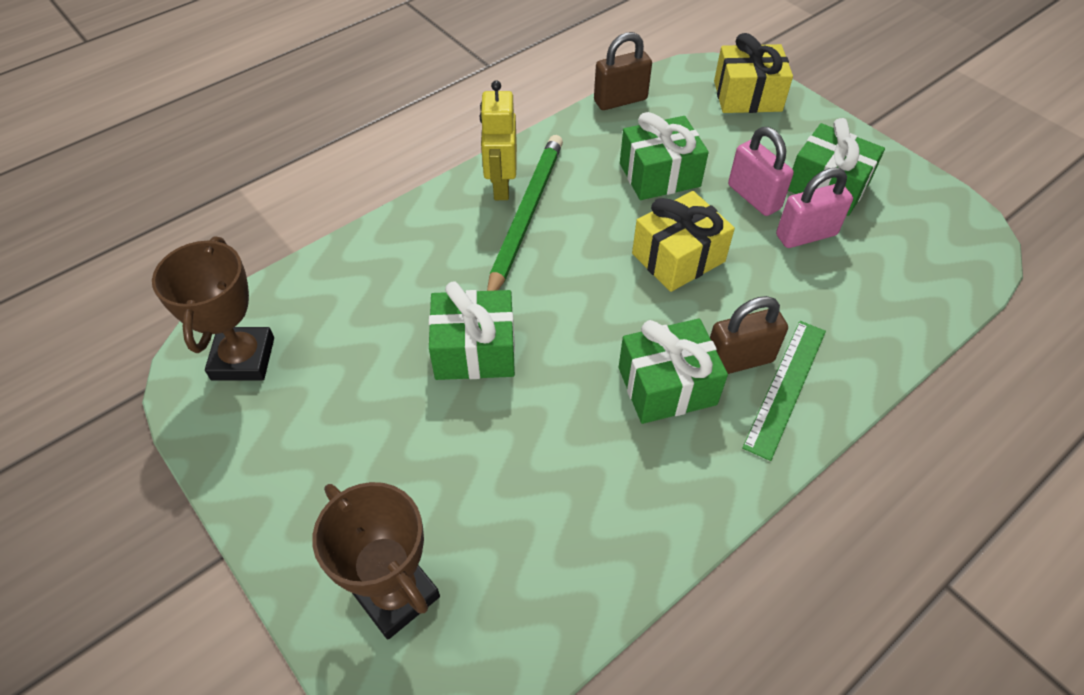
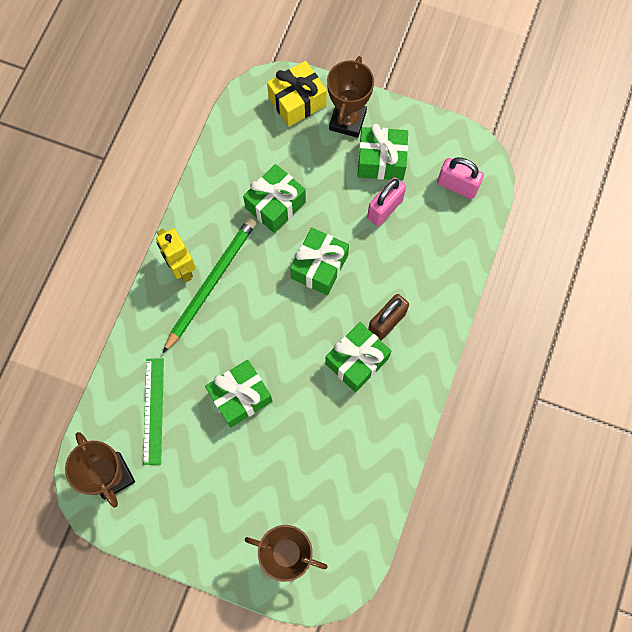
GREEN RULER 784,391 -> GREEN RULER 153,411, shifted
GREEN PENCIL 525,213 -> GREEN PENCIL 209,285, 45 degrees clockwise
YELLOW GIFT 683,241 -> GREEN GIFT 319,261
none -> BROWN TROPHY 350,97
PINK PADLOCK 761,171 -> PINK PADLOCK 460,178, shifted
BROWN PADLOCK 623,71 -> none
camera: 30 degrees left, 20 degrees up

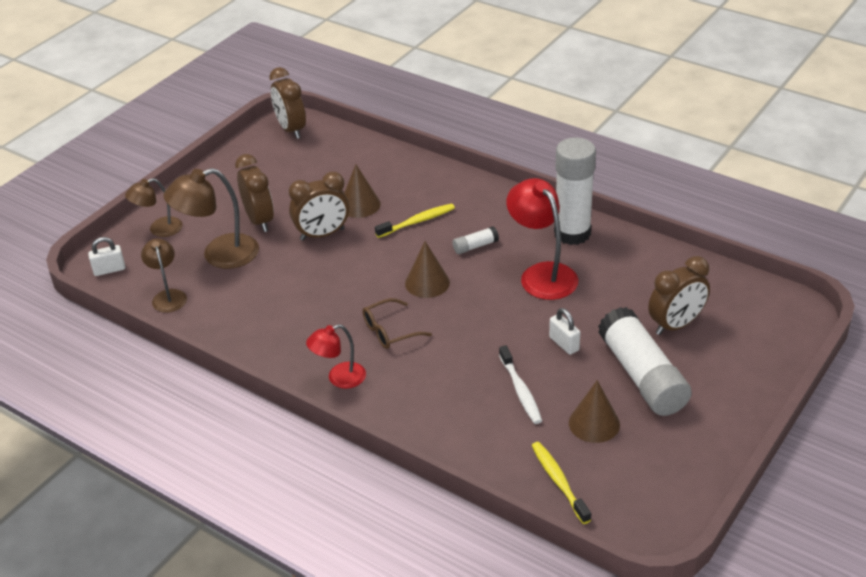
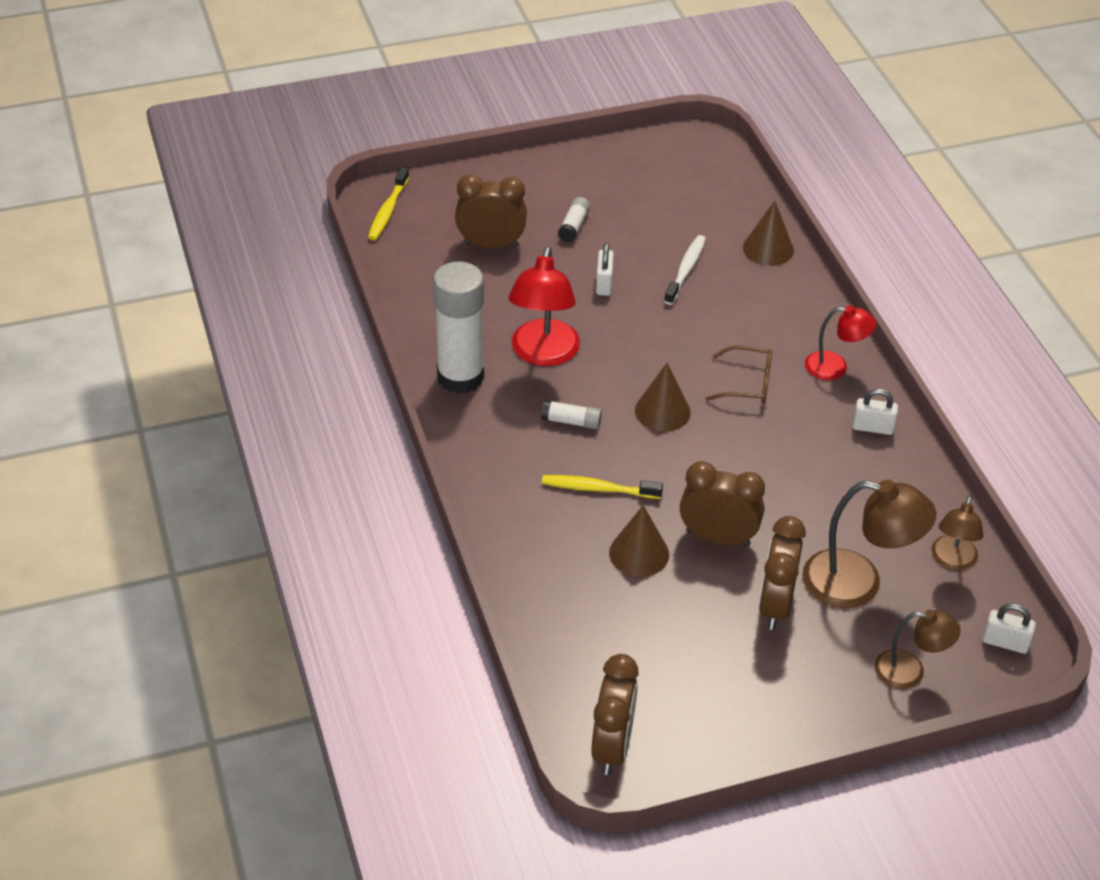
YELLOW TOOTHBRUSH 561,483 -> YELLOW TOOTHBRUSH 388,203, shifted
WHITE GLUE STICK 645,361 -> WHITE GLUE STICK 574,219, x0.42
BROWN CONE 594,411 -> BROWN CONE 768,233, shifted
none -> WHITE PADLOCK 875,412
camera: 145 degrees left, 5 degrees up

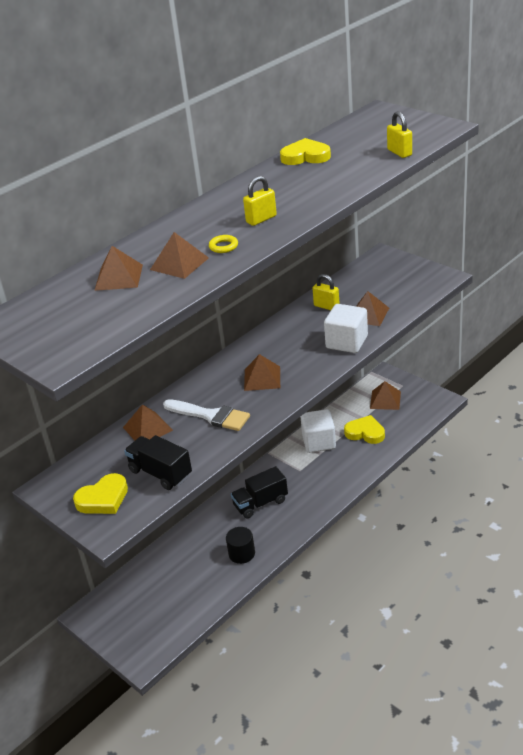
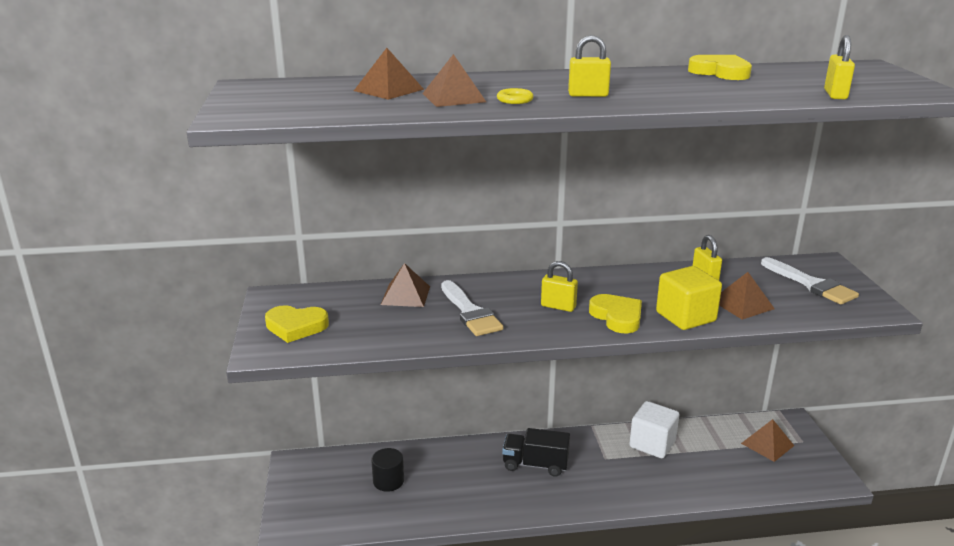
BLACK CYLINDER 240,545 -> BLACK CYLINDER 387,470, shifted
BROWN PYRAMID 262,372 -> YELLOW PADLOCK 559,286
YELLOW HEART 364,429 -> YELLOW HEART 615,313, shifted
WHITE CUBE 346,328 -> YELLOW CUBE 689,298
none -> WHITE BRUSH 810,280
BLACK TRUCK 158,462 -> none
camera: 35 degrees right, 10 degrees down

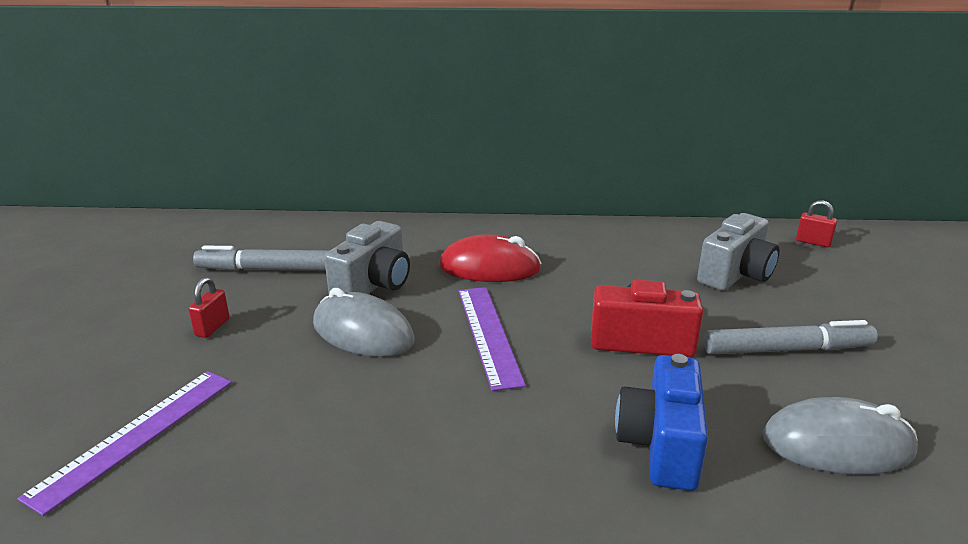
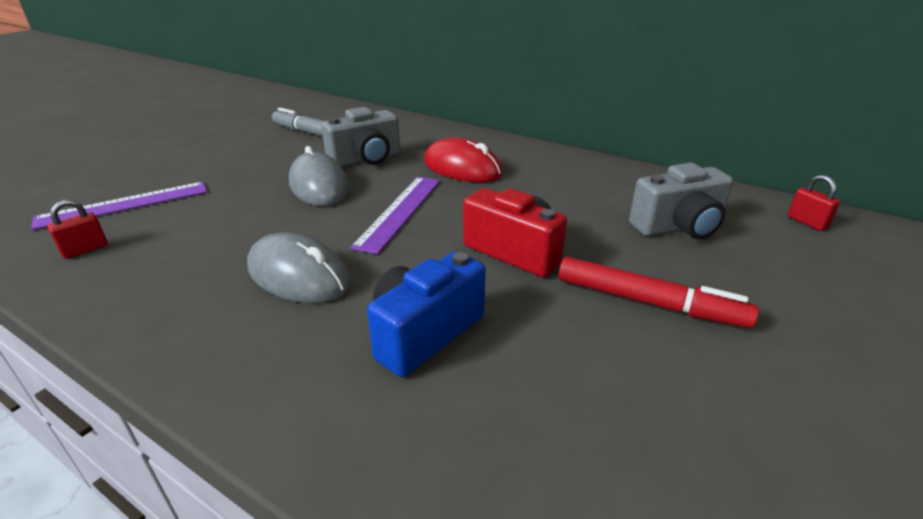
RED PADLOCK 209,307 -> RED PADLOCK 77,229, shifted
GREY MOUSE 840,436 -> GREY MOUSE 299,267, shifted
GREY MARKER 791,337 -> RED MARKER 659,292
camera: 30 degrees right, 5 degrees up

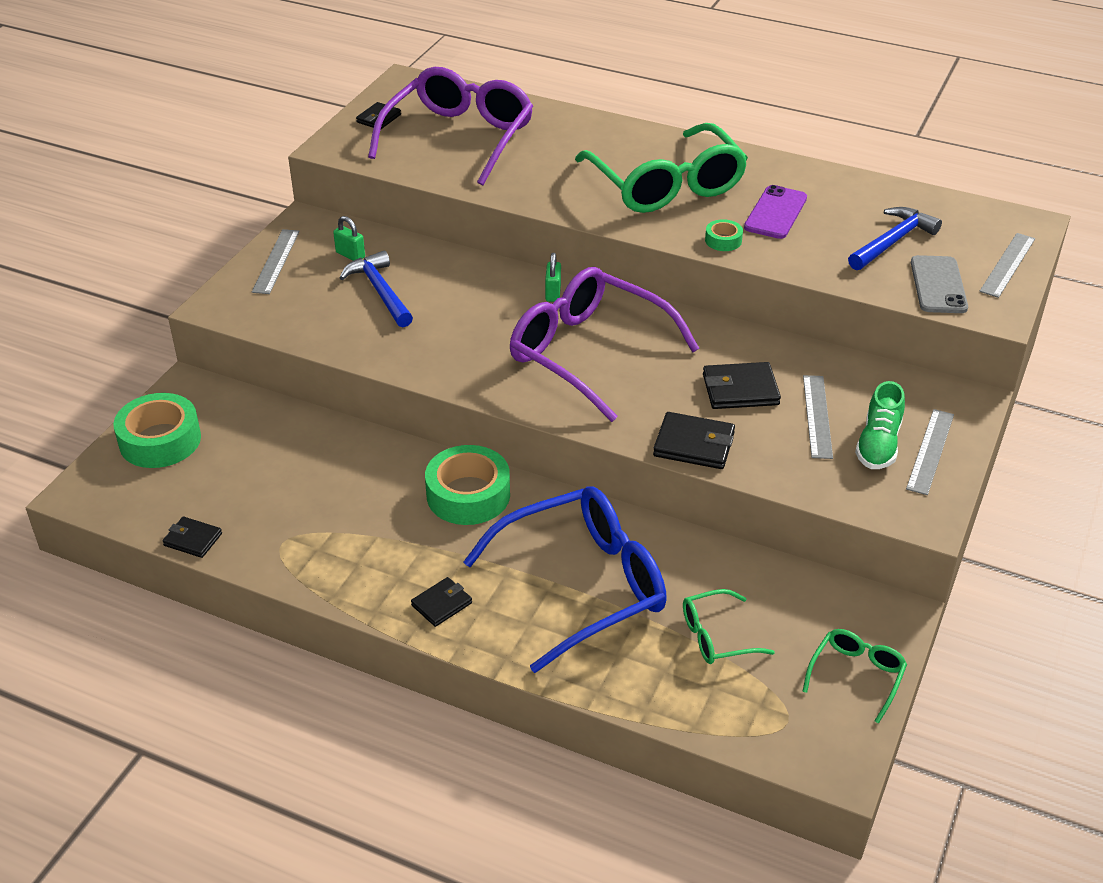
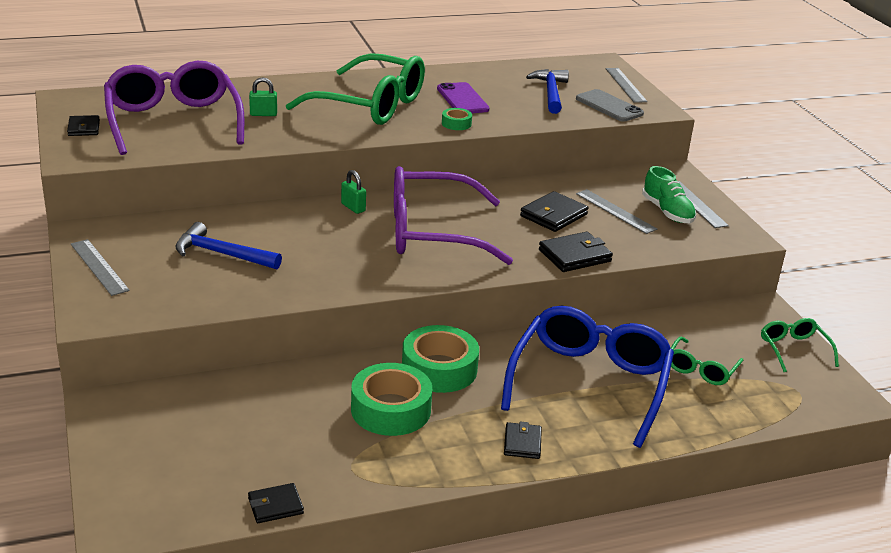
GREEN PADLOCK 349,238 -> GREEN PADLOCK 263,96, shifted
GREEN TAPE 157,430 -> GREEN TAPE 391,399, shifted
camera: 45 degrees left, 10 degrees down

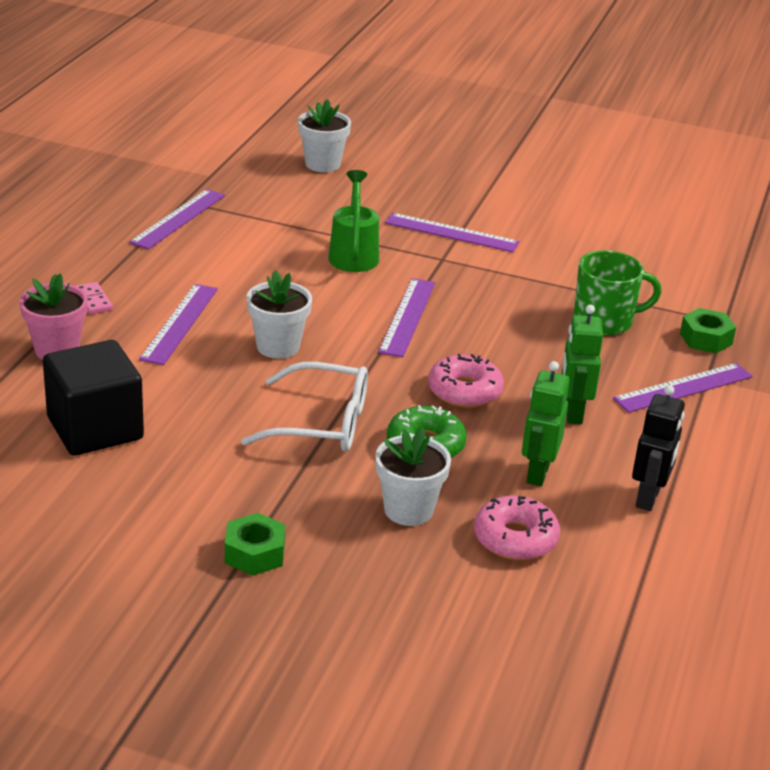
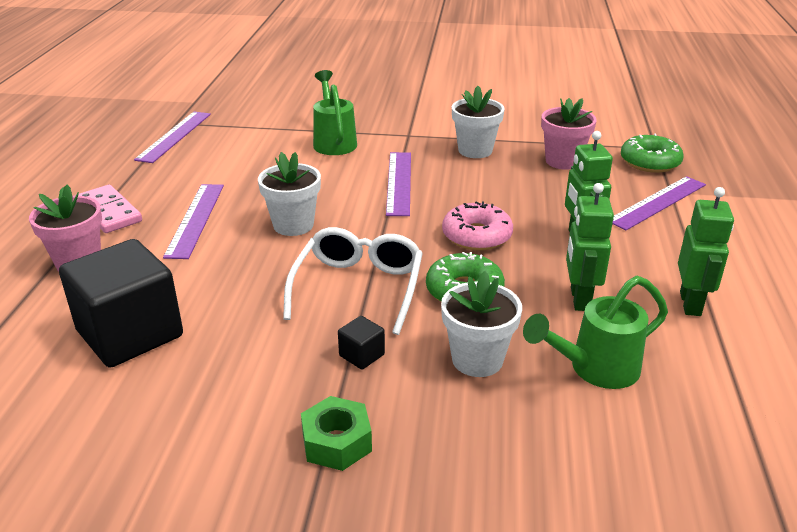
PINK DOMINO 94,298 -> PINK DOMINO 108,209, x1.67
WHITE GLASSES 304,407 -> WHITE GLASSES 353,281, 75 degrees counterclockwise
none -> BLACK CUBE 361,343
WHITE FLOWER POT 324,135 -> WHITE FLOWER POT 478,122, shifted
PINK DONUT 517,527 -> GREEN WATERING CAN 595,332
GREEN MUG 618,292 -> PINK FLOWER POT 569,134
GREEN NUT 708,330 -> GREEN DONUT 652,153
BLACK ROBOT 658,448 -> GREEN ROBOT 706,251
PURPLE RULER 452,232 -> none
camera: 10 degrees left, 0 degrees up

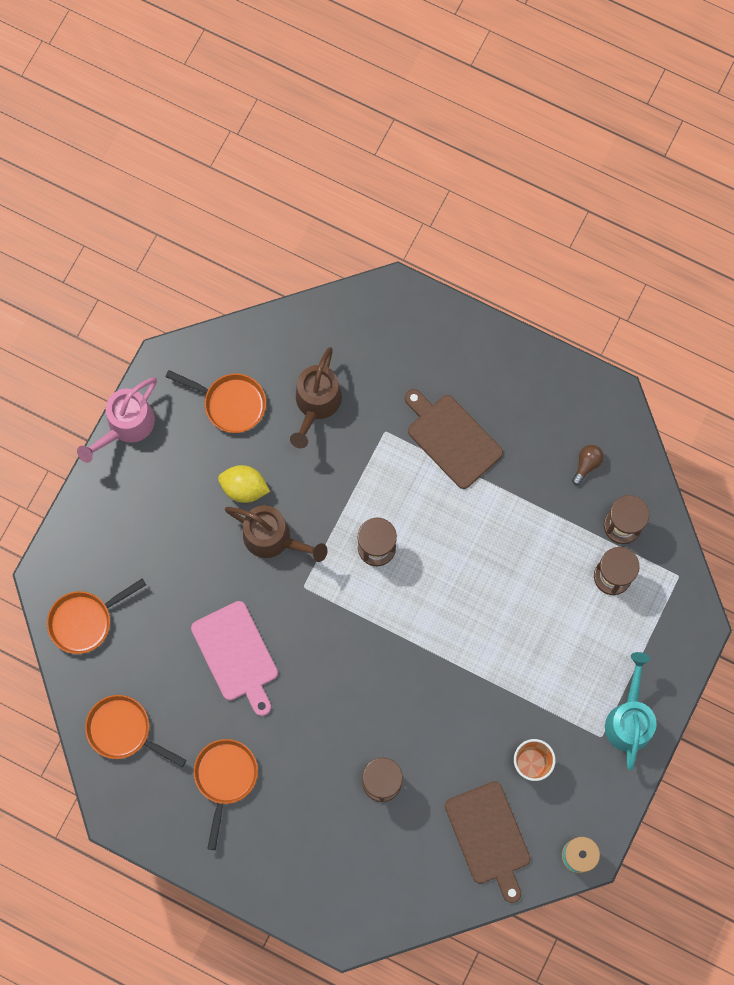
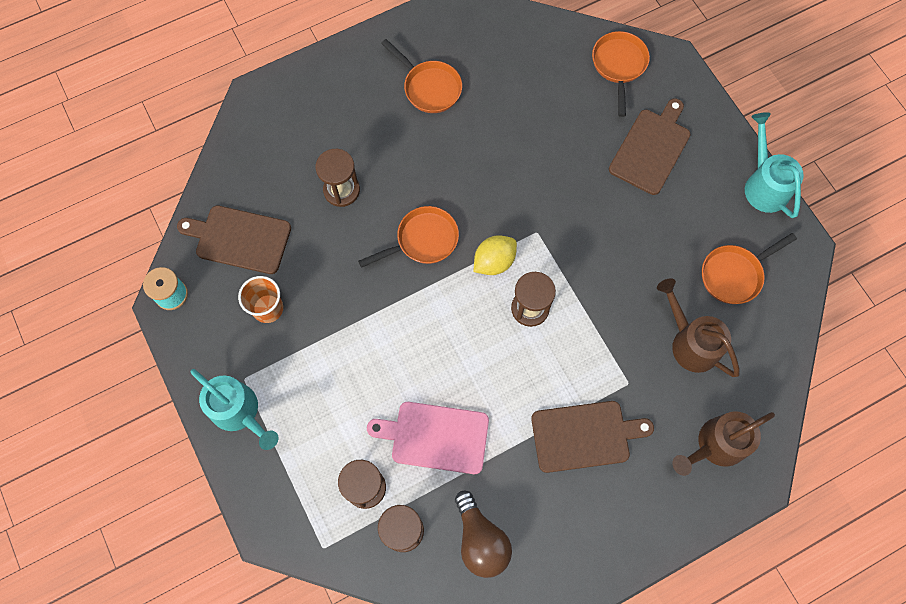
ORANGE PAN 136,731 -> ORANGE PAN 408,237, shifted
PINK CUTTING BOARD 234,658 -> PINK CUTTING BOARD 428,438, shifted
BROWN LIGHT BULB 588,465 -> BROWN LIGHT BULB 483,534, x1.84
YELLOW LEMON 244,484 -> YELLOW LEMON 495,255, shifted
none -> BROWN CUTTING BOARD 650,146
BROWN WATERING CAN 276,533 -> BROWN WATERING CAN 724,443, shifted
PINK WATERING CAN 117,420 -> TURQUOISE WATERING CAN 774,165
camera: 125 degrees right, 5 degrees down

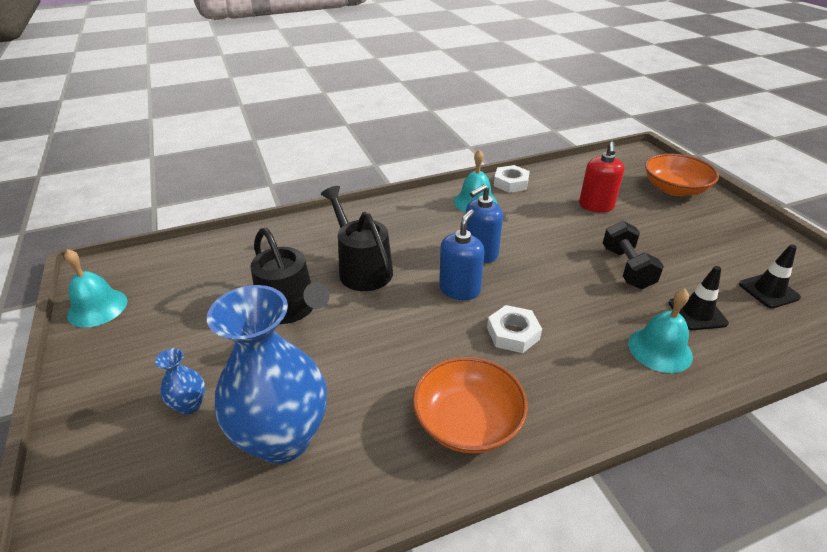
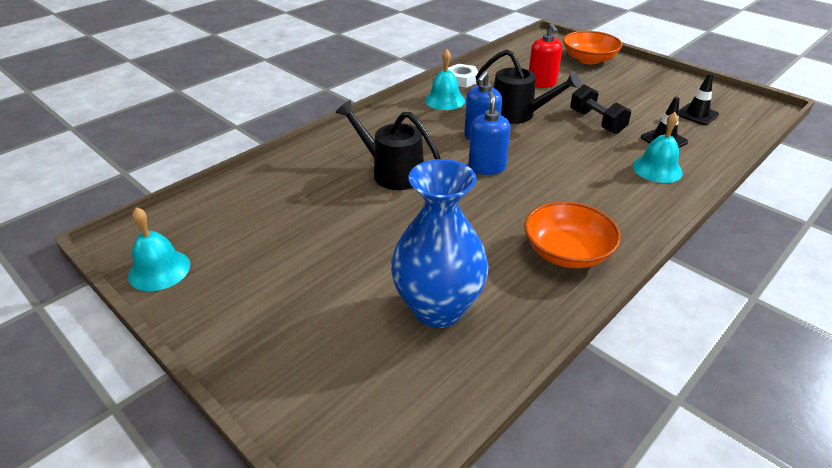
BLACK WATERING CAN 290,276 -> BLACK WATERING CAN 528,86, shifted
BLUE VASE 180,381 -> none
WHITE NUT 514,329 -> none
camera: 25 degrees left, 0 degrees up

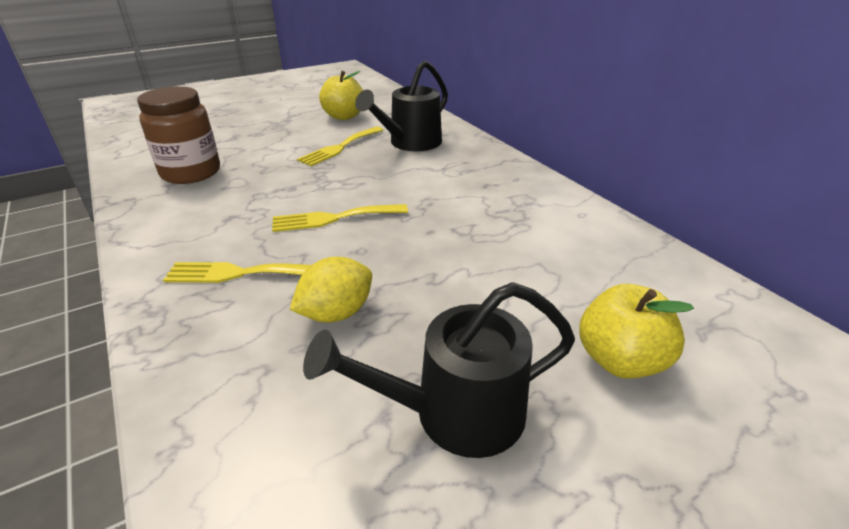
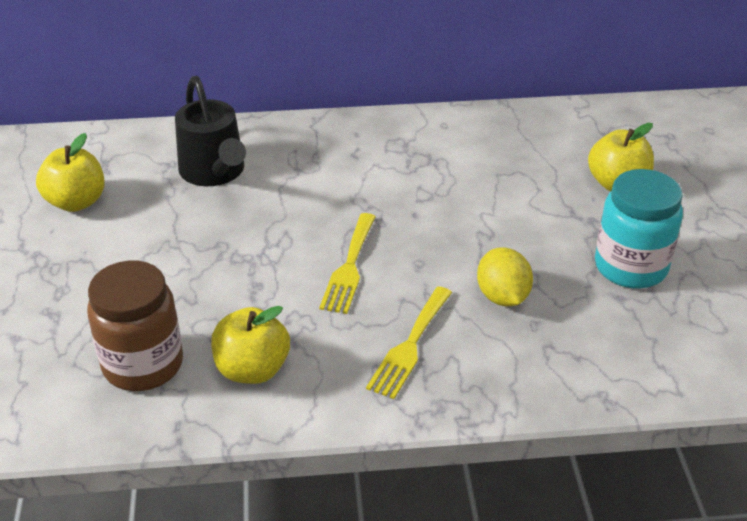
none -> YELLOW APPLE 250,345
BLACK WATERING CAN 439,370 -> TURQUOISE JAR 639,229
YELLOW FORK 340,146 -> none
camera: 65 degrees left, 5 degrees up

